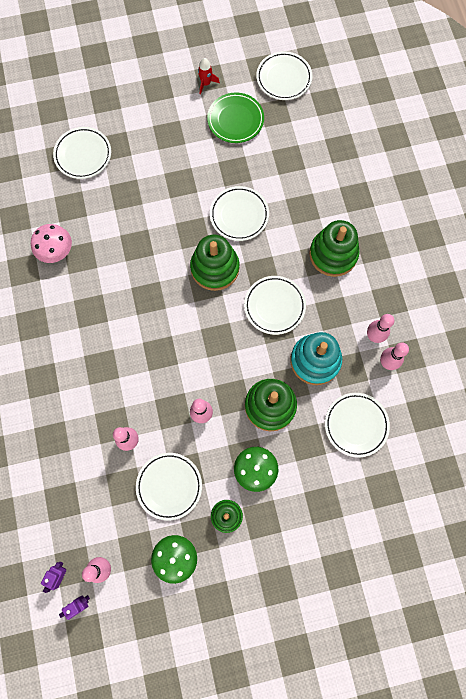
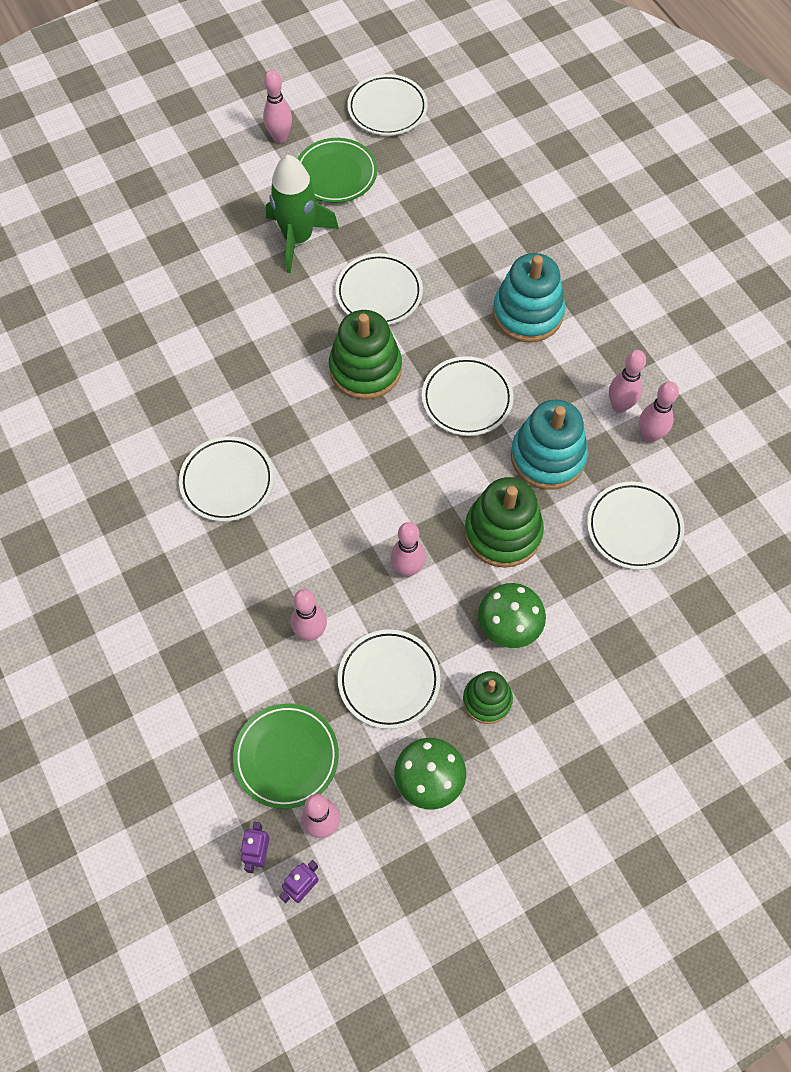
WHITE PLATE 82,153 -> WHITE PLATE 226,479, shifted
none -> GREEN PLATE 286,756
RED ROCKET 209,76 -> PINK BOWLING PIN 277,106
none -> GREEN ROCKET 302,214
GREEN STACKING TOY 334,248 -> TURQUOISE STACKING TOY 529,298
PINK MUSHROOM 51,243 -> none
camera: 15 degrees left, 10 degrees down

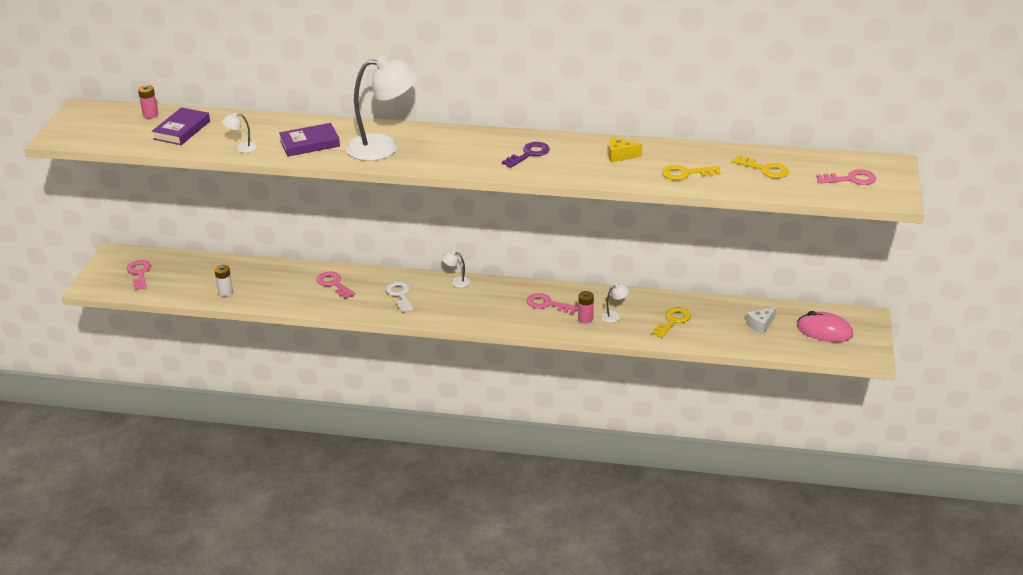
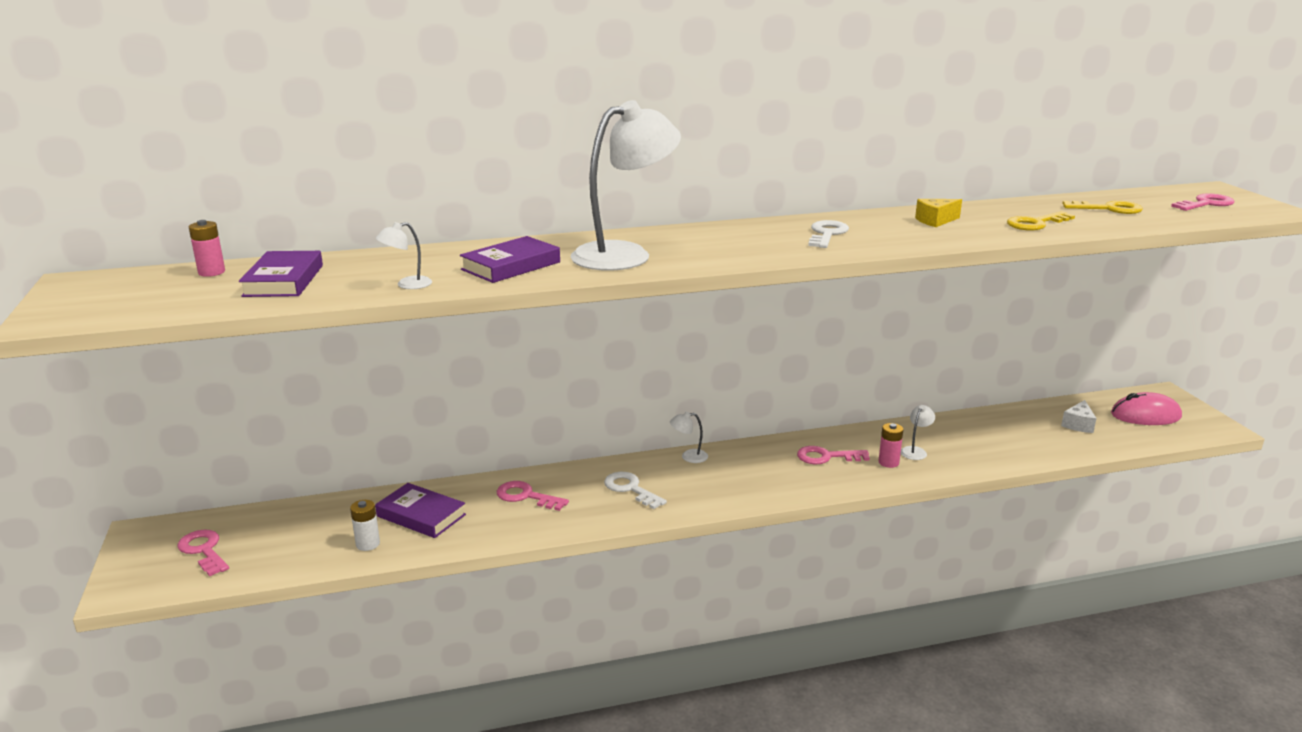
none -> PURPLE BOOK 420,510
PURPLE KEY 526,155 -> WHITE KEY 828,234
YELLOW KEY 671,322 -> none
camera: 25 degrees left, 10 degrees down

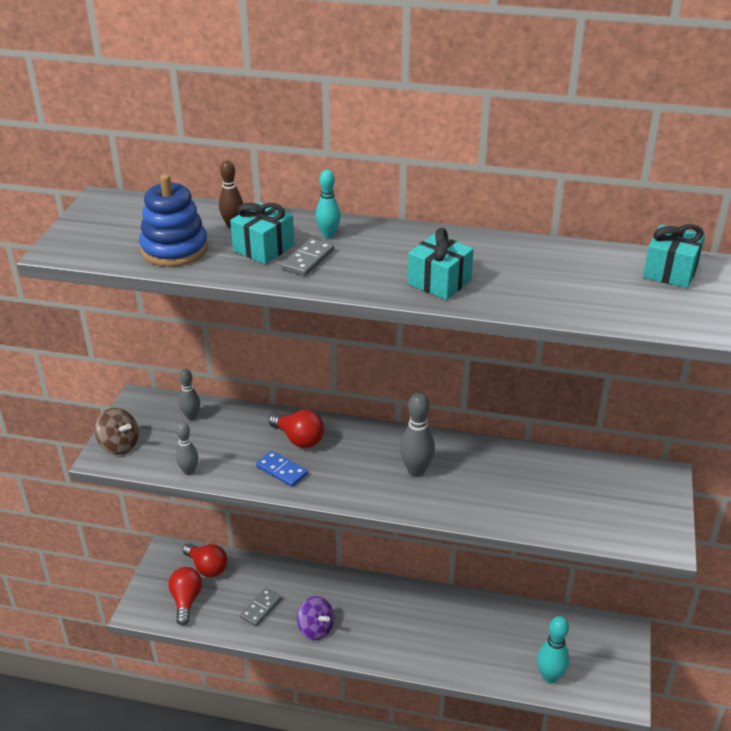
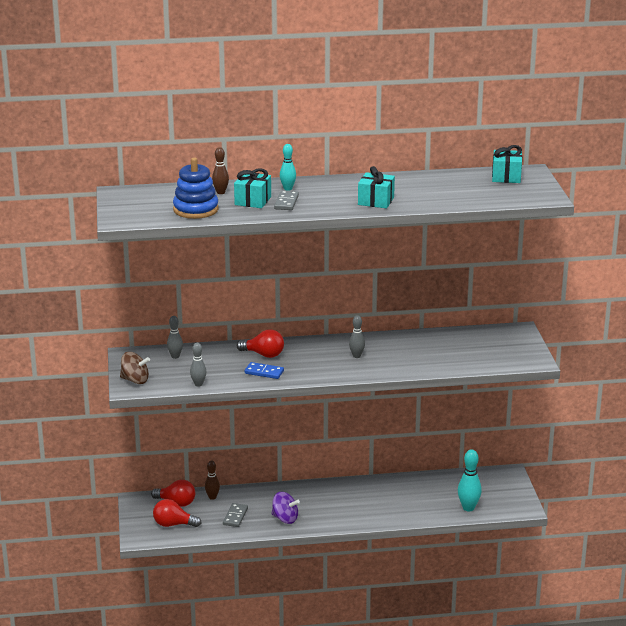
RED LIGHT BULB 185,596 -> RED LIGHT BULB 177,513, 60 degrees counterclockwise
none -> BROWN BOWLING PIN 212,480
GREY BOWLING PIN 417,434 -> GREY BOWLING PIN 357,336, x0.64
camera: 20 degrees left, 10 degrees down

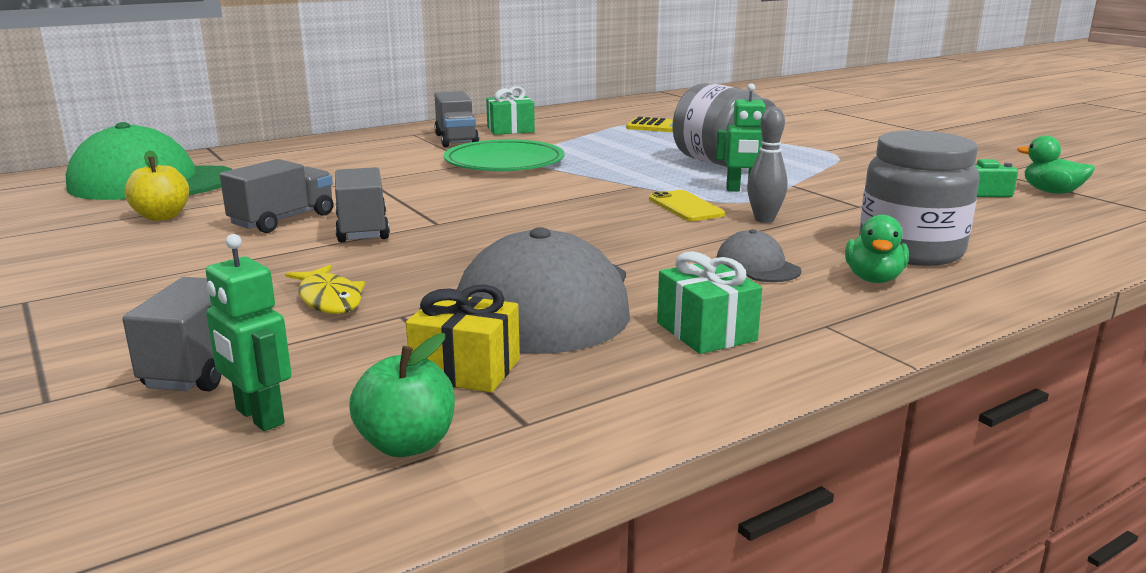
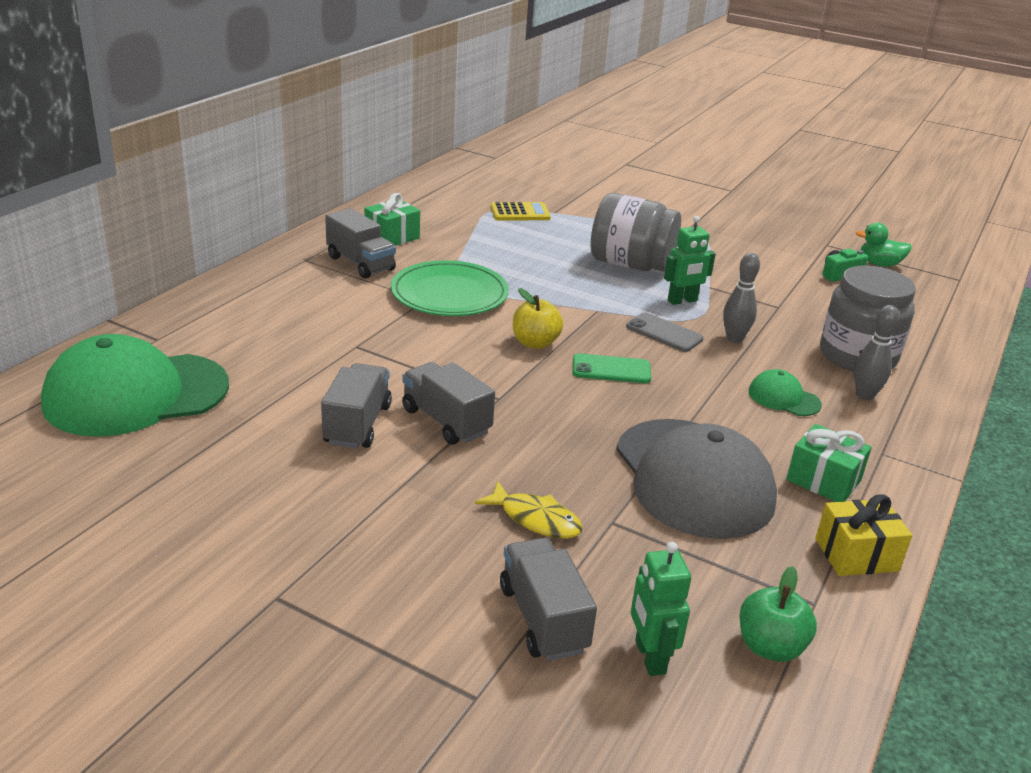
YELLOW APPLE 157,185 -> YELLOW APPLE 538,318, shifted
none -> GREEN PHONE 611,368
YELLOW PHONE 687,205 -> GREY PHONE 665,332
GREEN ROBOT 248,332 -> GREEN ROBOT 661,609, 60 degrees clockwise
GREY CAP 758,255 -> GREEN CAP 785,392
YELLOW GIFT 463,338 -> YELLOW GIFT 863,535, shifted
GREEN DUCK 877,249 -> GREY BOWLING PIN 876,352
camera: 30 degrees left, 10 degrees up

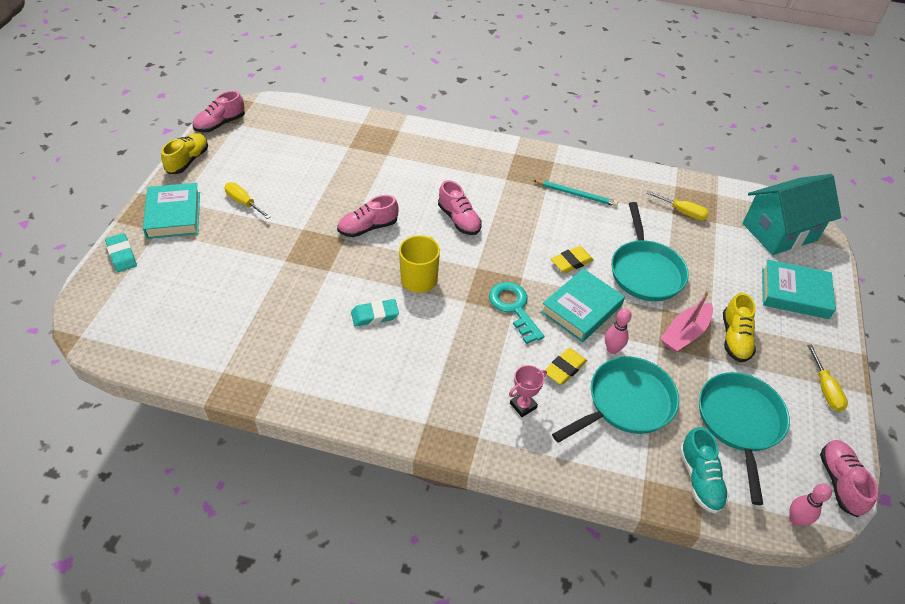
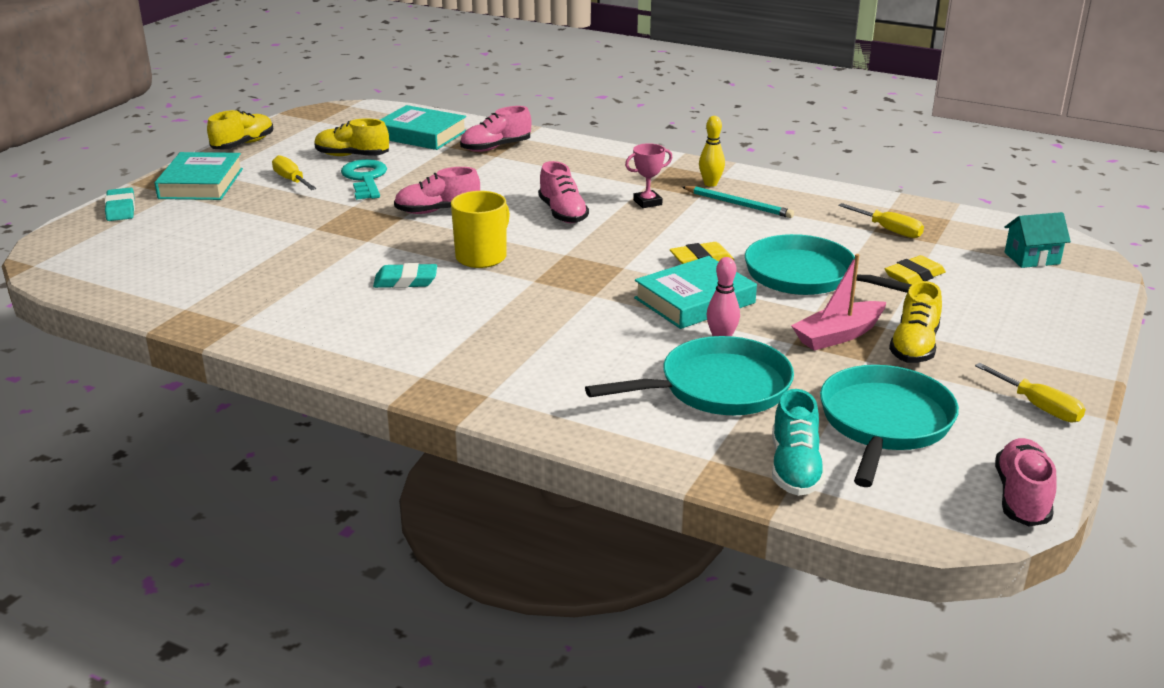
none -> YELLOW SHOE 351,137
TURQUOISE KEY 516,313 -> TURQUOISE KEY 364,179, shifted
TURQUOISE BOOK 799,289 -> TURQUOISE BOOK 423,127, shifted
PINK SHOE 219,111 -> PINK SHOE 495,129, shifted
PINK TROPHY 528,391 -> PINK TROPHY 649,175, shifted
none -> YELLOW BOWLING PIN 712,151
TURQUOISE PAN 650,251 -> TURQUOISE PAN 828,264, 120 degrees clockwise
YELLOW ERASER 566,366 -> YELLOW ERASER 915,270, shifted
YELLOW SCREWDRIVER 827,378 -> YELLOW SCREWDRIVER 1030,392, 45 degrees counterclockwise
TURQUOISE HOUSE 792,214 -> TURQUOISE HOUSE 1037,240, x0.49
PINK BOWLING PIN 810,505 -> none
camera: 15 degrees right, 20 degrees down

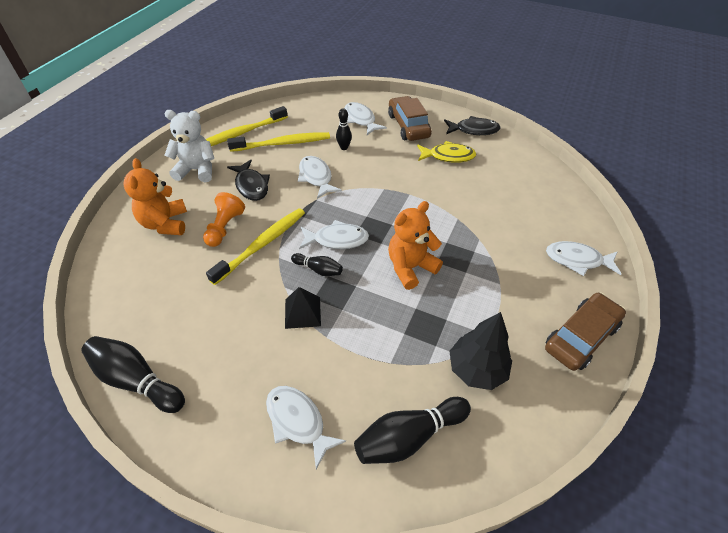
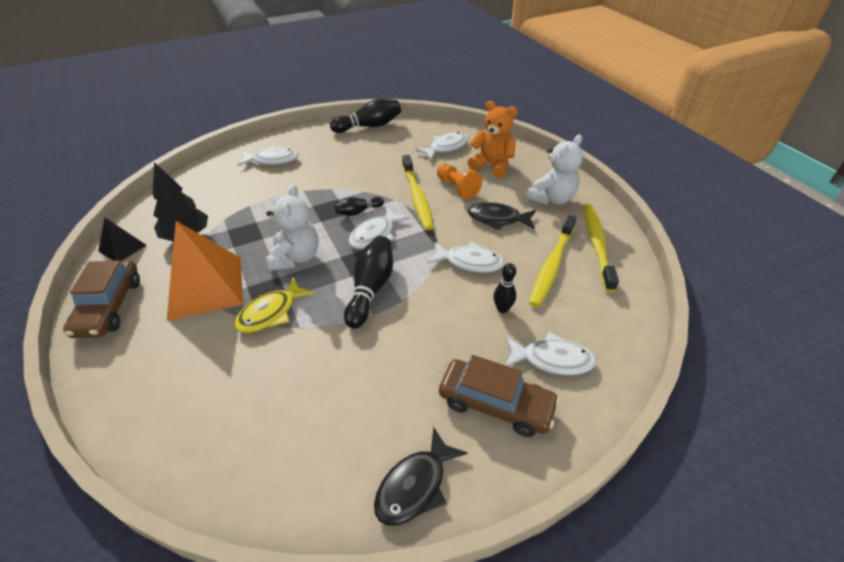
BLACK PYRAMID 303,308 -> BLACK PYRAMID 122,239, shifted
none -> ORANGE PYRAMID 205,270
YELLOW FISH 447,152 -> YELLOW FISH 274,305, shifted
ORANGE TEDDY BEAR 415,245 -> WHITE TEDDY BEAR 292,227
BLACK BOWLING PIN 412,430 -> BLACK BOWLING PIN 368,282, shifted
WHITE FISH 583,258 -> WHITE FISH 441,146, shifted
camera: 130 degrees right, 5 degrees down

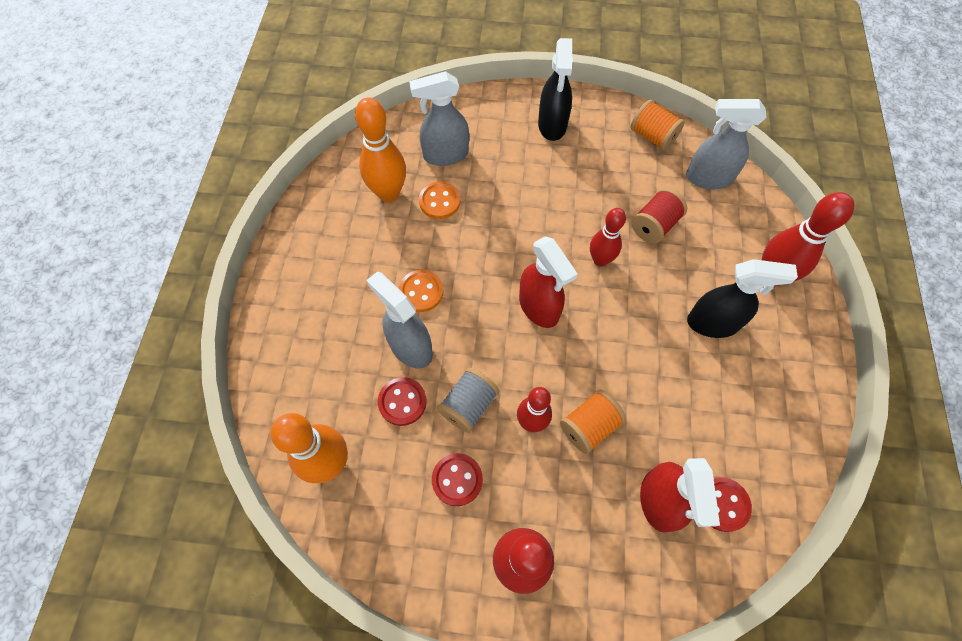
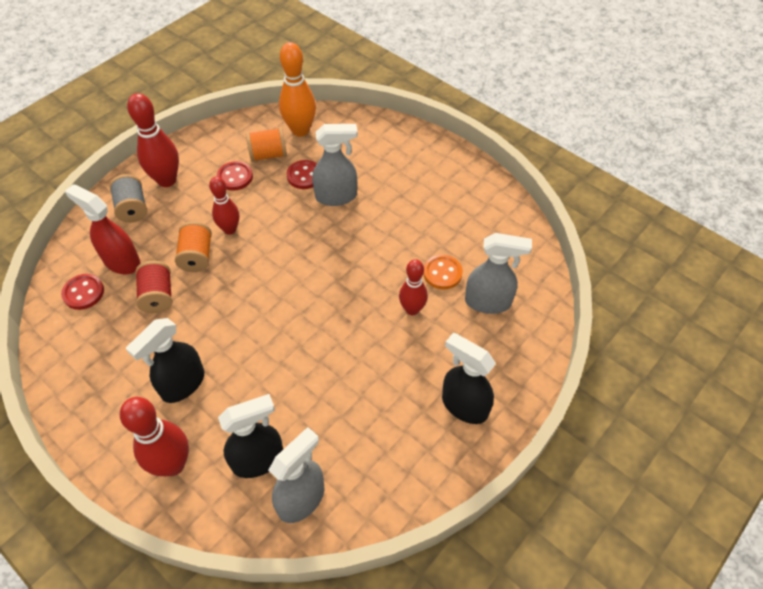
GREY SPOOL 468,400 -> GREY SPOOL 128,198, shifted
RED SPOOL 659,216 -> RED SPOOL 153,287, shifted
none -> BLACK SPRAY BOTTLE 250,436
ORANGE SPOOL 657,125 -> ORANGE SPOOL 266,144, shifted
RED BOWLING PIN 608,237 -> RED BOWLING PIN 413,287, shifted
GREY SPRAY BOTTLE 439,118 -> GREY SPRAY BOTTLE 498,273, 75 degrees clockwise
ORANGE BOWLING PIN 380,149 -> none
ORANGE BUTTON 421,291 -> none
RED SPRAY BOTTLE 548,282 -> none
camera: 125 degrees right, 10 degrees down

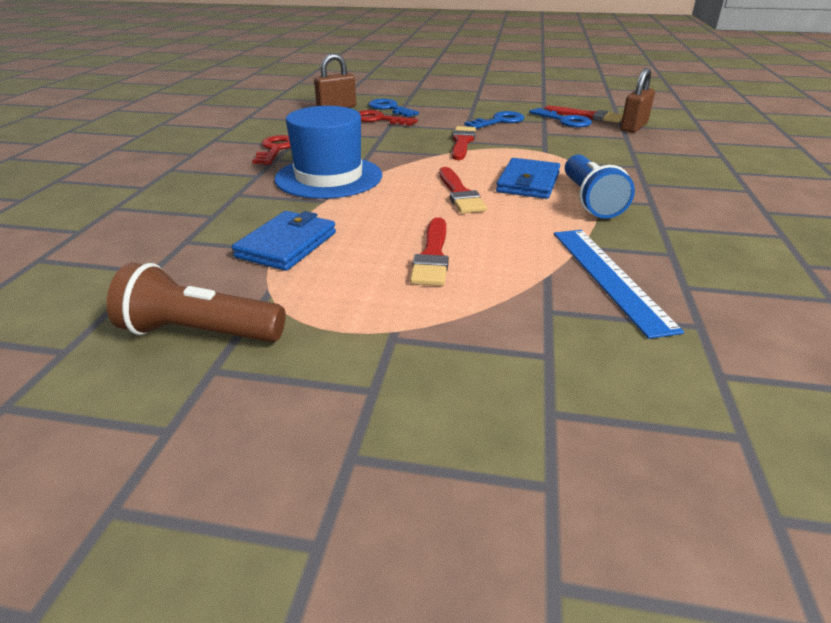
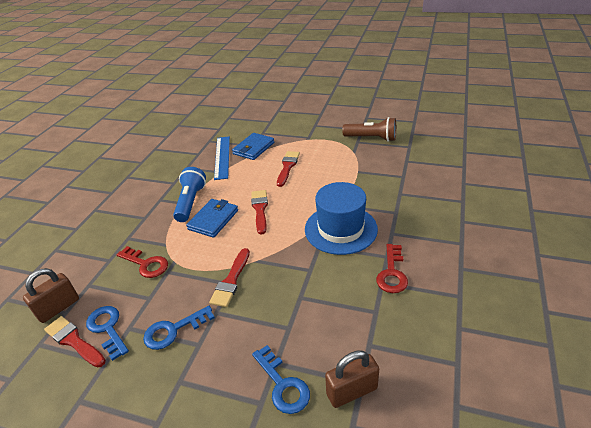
RED KEY 388,118 -> RED KEY 142,262, shifted
BLUE WALLET 284,241 -> BLUE WALLET 253,146, shifted
camera: 170 degrees left, 5 degrees up

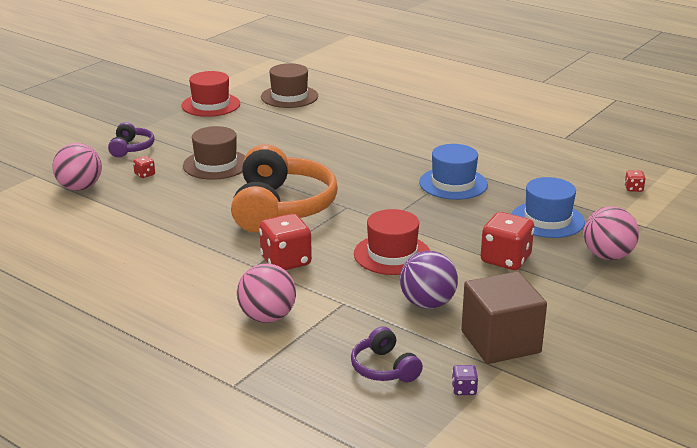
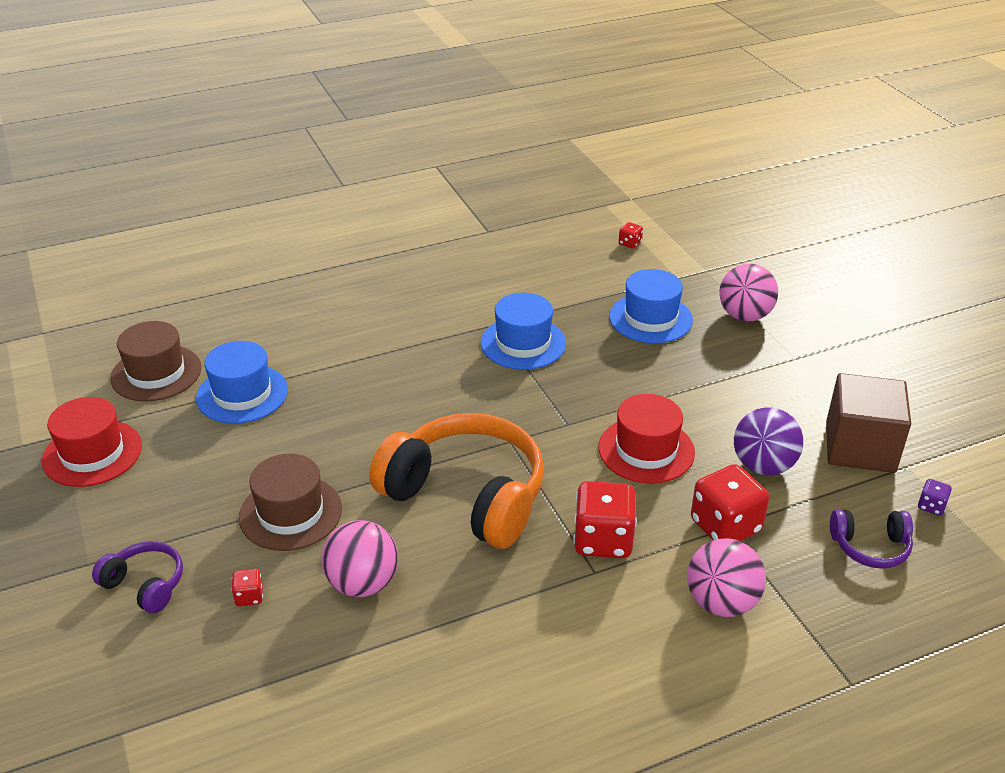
none -> BLUE HAT 242,382
PINK BALL 77,167 -> PINK BALL 360,558, shifted
RED DICE 507,241 -> RED DICE 730,502, shifted
camera: 60 degrees left, 10 degrees up

